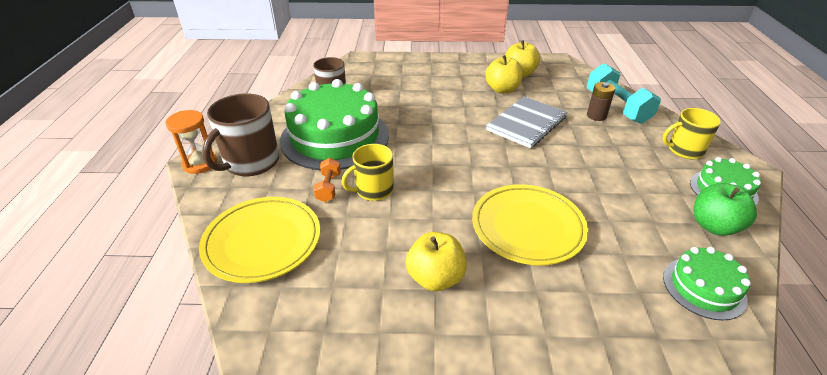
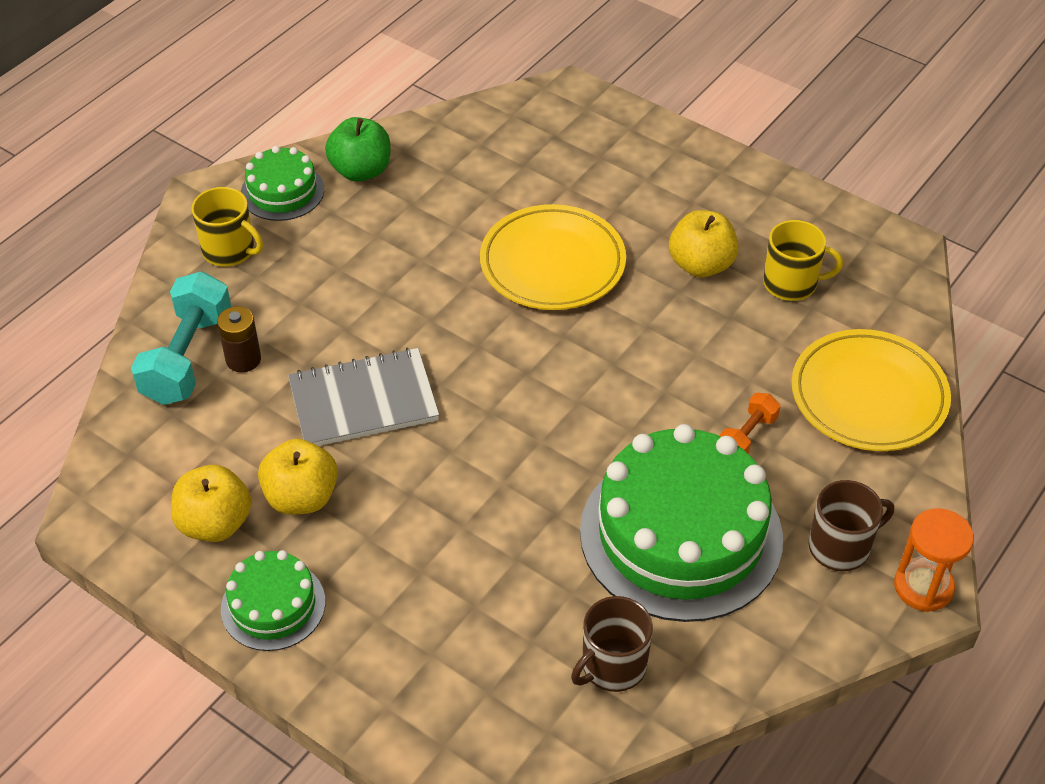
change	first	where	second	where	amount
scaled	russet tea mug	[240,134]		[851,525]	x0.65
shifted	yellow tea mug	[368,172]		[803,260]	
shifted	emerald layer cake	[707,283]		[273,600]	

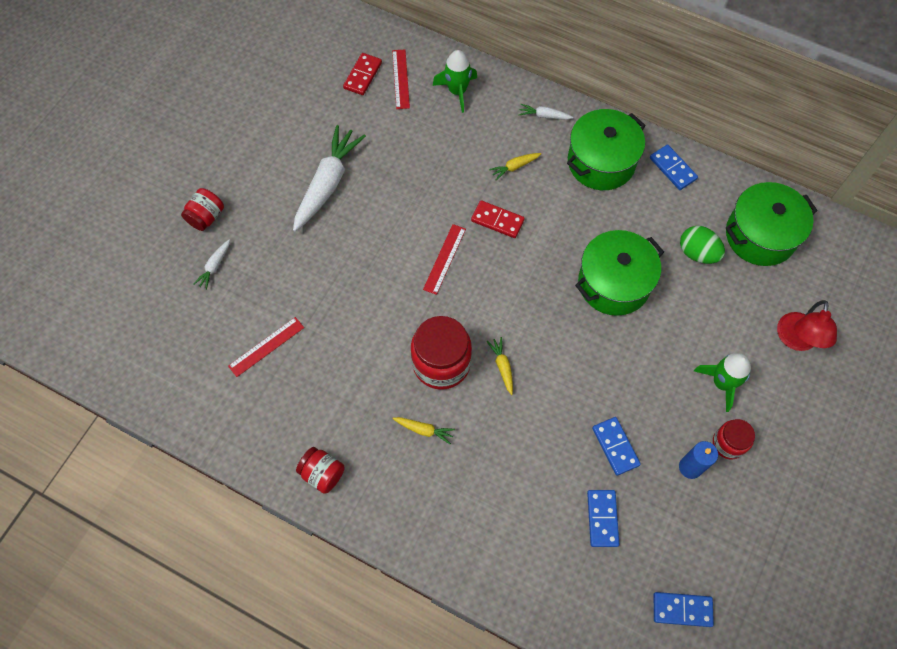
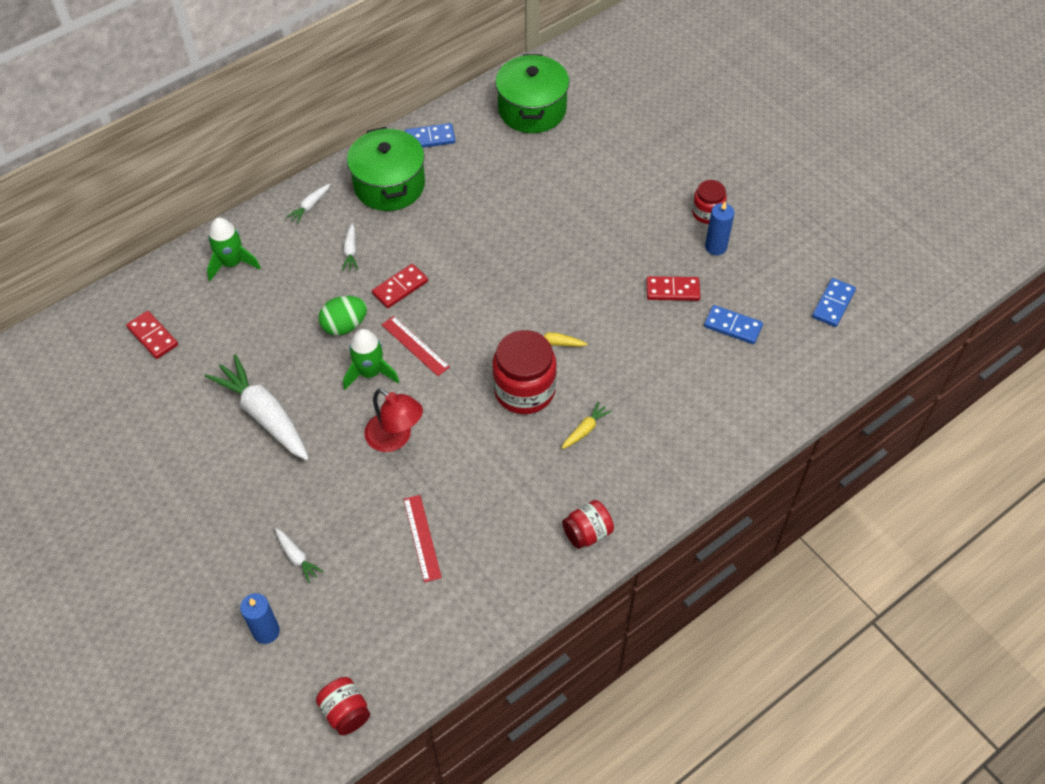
change	first	where	second	where	amount
shifted	red jam jar	[202,209]		[343,706]	
gone	red straightedge	[401,79]			
repainted	yellow carrot	[515,166]	pure white carrot	[350,247]	
gone	emerald stockpot	[619,273]			
repainted	blue domino tile	[616,446]	red domino tile	[673,288]	
shifted	emerald egg shape	[702,245]		[343,315]	
shifted	emerald rocket	[722,382]		[371,359]	
shifted	red lamp	[807,325]		[393,420]	
new			blue candle	[260,618]	

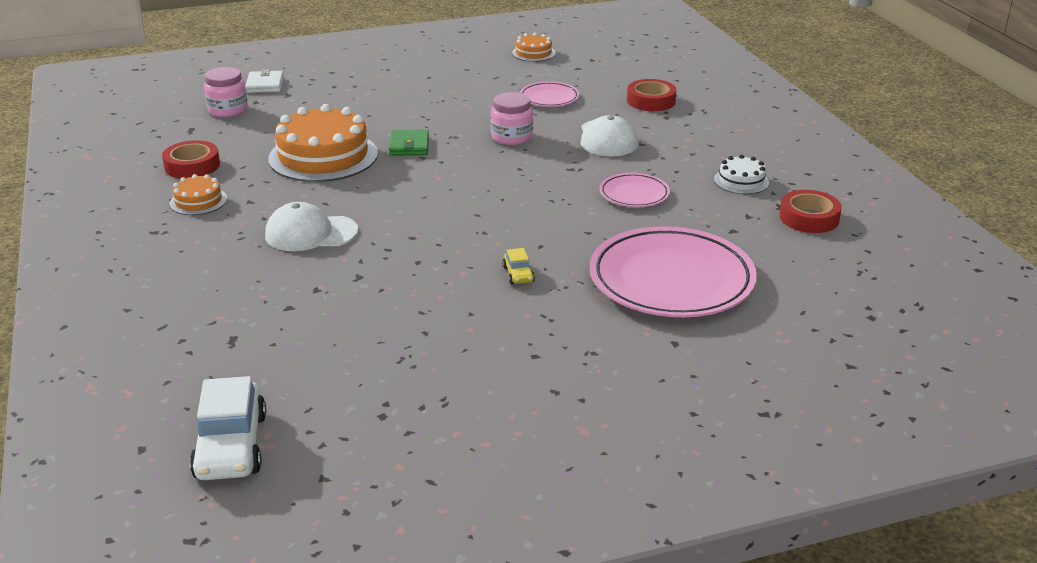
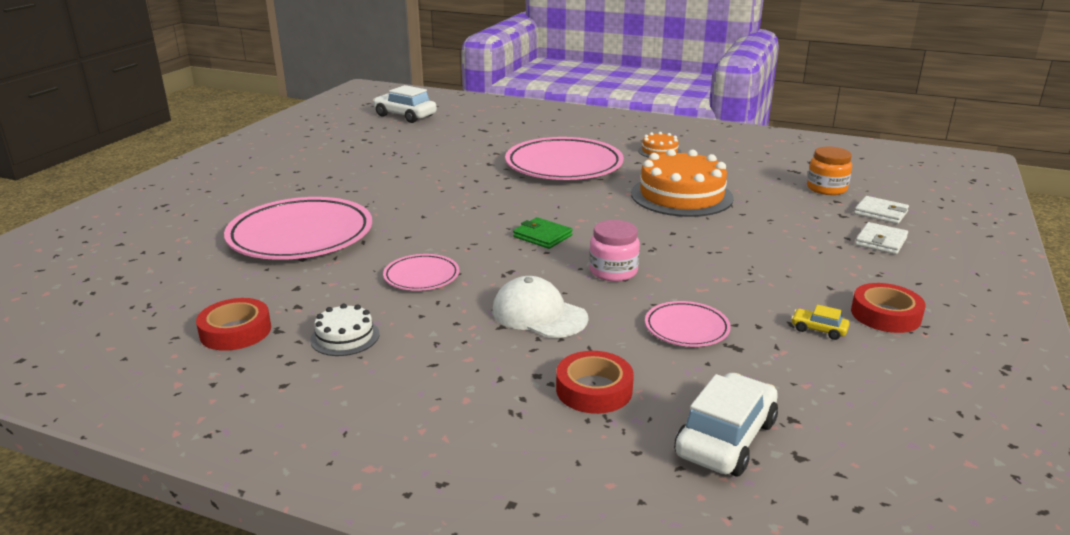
change	first	where	second	where	amount
shifted	red sticky tape	[191,159]		[888,308]	
repainted	pink jam jar	[226,92]	orange-coloured jam jar	[829,171]	
swapped	pure white baseball cap	[311,226]	pink plate	[564,158]	
shifted	emerald billfold	[409,143]		[543,233]	
shifted	yellow car	[518,266]		[820,322]	
gone	orange-coloured layer cake	[534,47]			
new			pure white car	[726,424]	
new			pure white billfold	[881,238]	

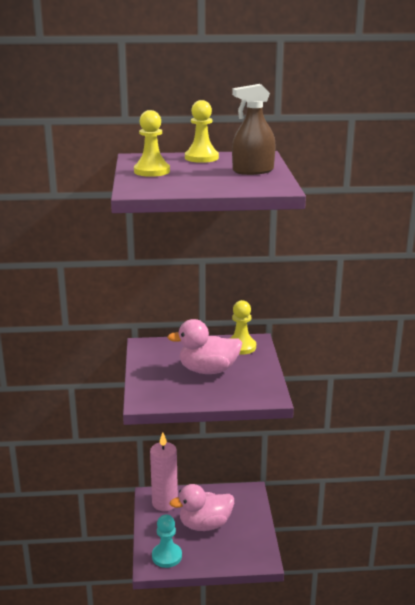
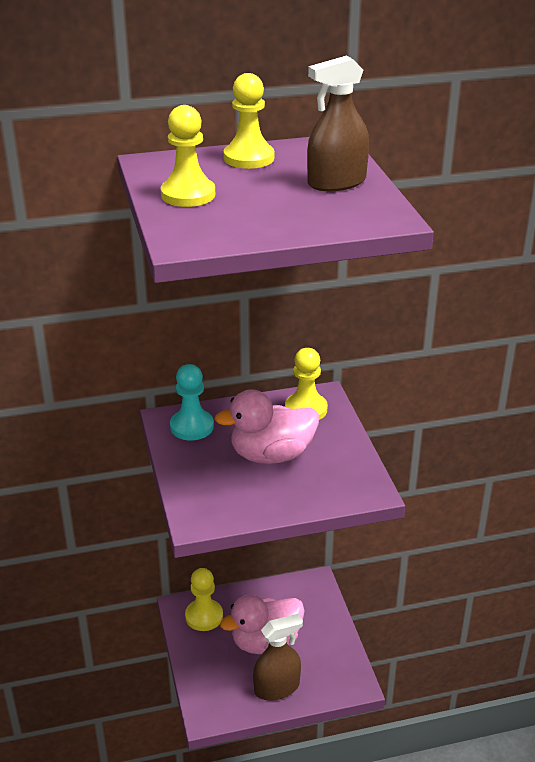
change	first	where	second	where	amount
swapped	pink candle	[164,471]	yellow chess pawn	[204,599]	
shifted	teal chess pawn	[167,541]		[192,402]	
new			russet spray cleaner	[278,657]	

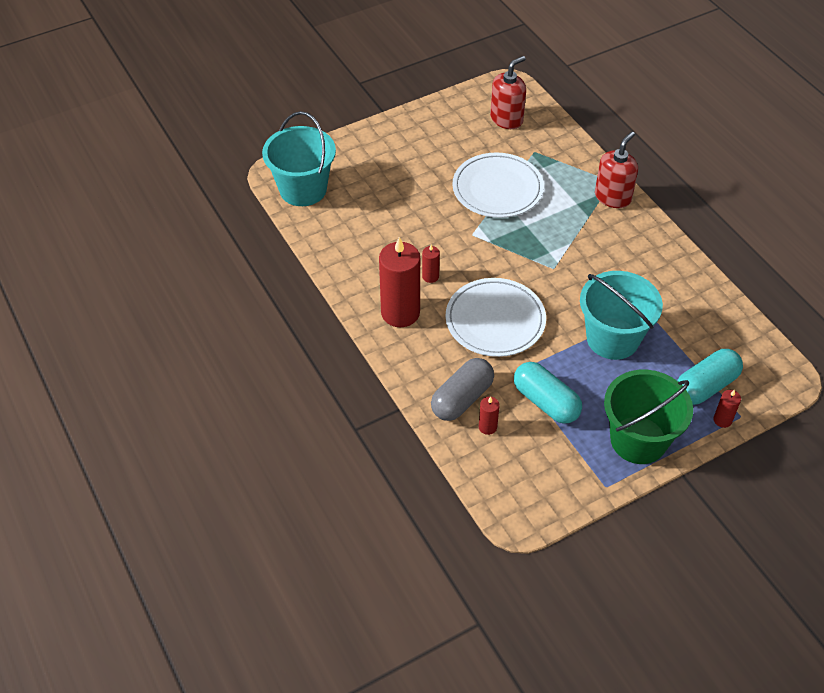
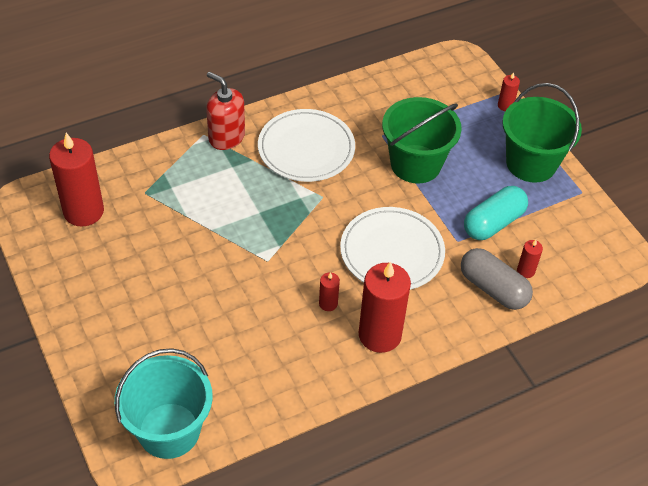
change	first	where	second	where	amount
shifted	pure white plate	[498,185]		[306,145]	
swapped	red soap dispenser	[508,92]	red candle	[76,180]	
repainted	teal pail	[621,315]	emerald pail	[422,140]	
gone	teal pill	[710,377]			

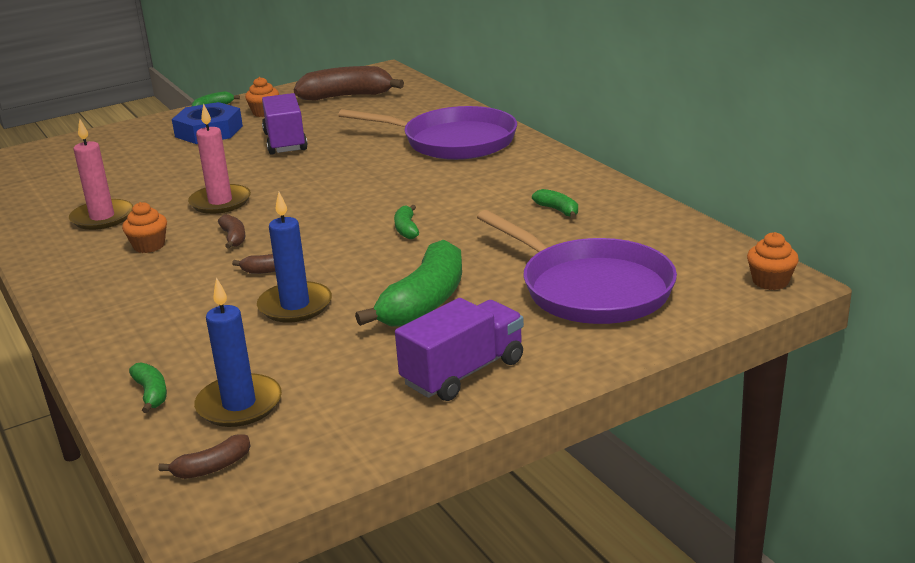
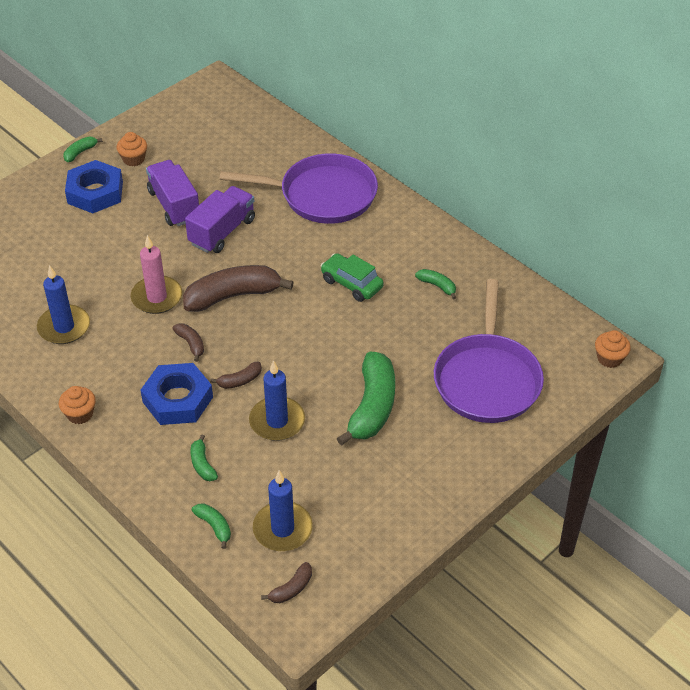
change	first	where	second	where	amount
repainted	pink candle	[101,174]	blue candle	[63,304]	
shifted	orange-coloured fairy cake	[144,227]		[77,405]	
shifted	russet toy banana	[349,83]		[238,288]	
shifted	emerald toy banana	[406,222]		[204,458]	
shifted	royal purple toy truck	[459,349]		[220,219]	
rotated	royal purple pan	[577,267]		[489,351]	60 degrees clockwise
new			blue hex nut	[176,394]	
new			emerald car	[352,277]	

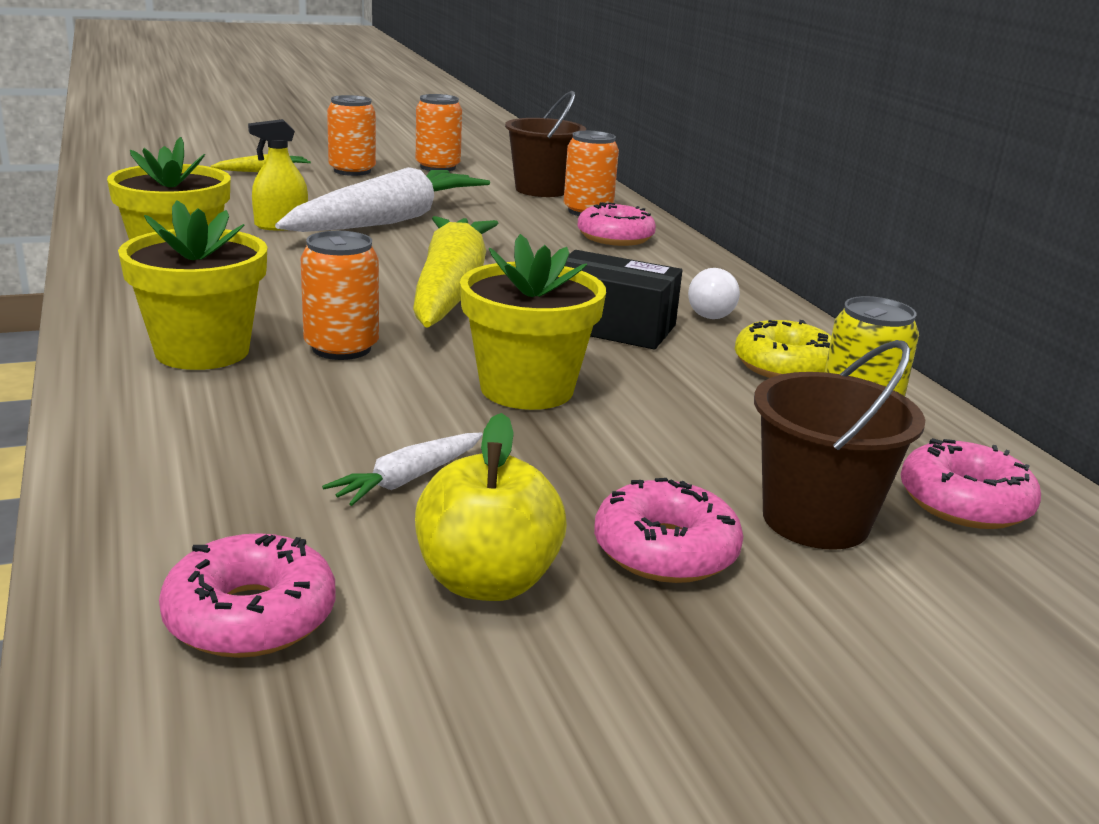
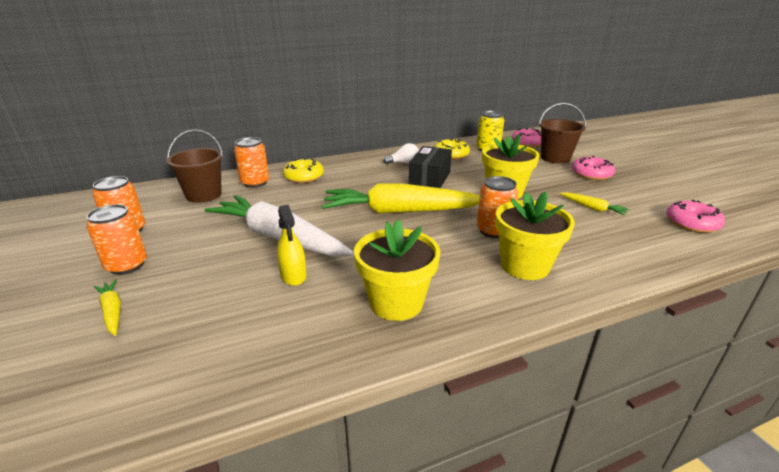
change	first	where	second	where	amount
repainted	pure white carrot	[402,469]	yellow carrot	[594,204]	
gone	yellow apple	[491,507]			
repainted	pink donut	[616,224]	yellow donut	[303,170]	

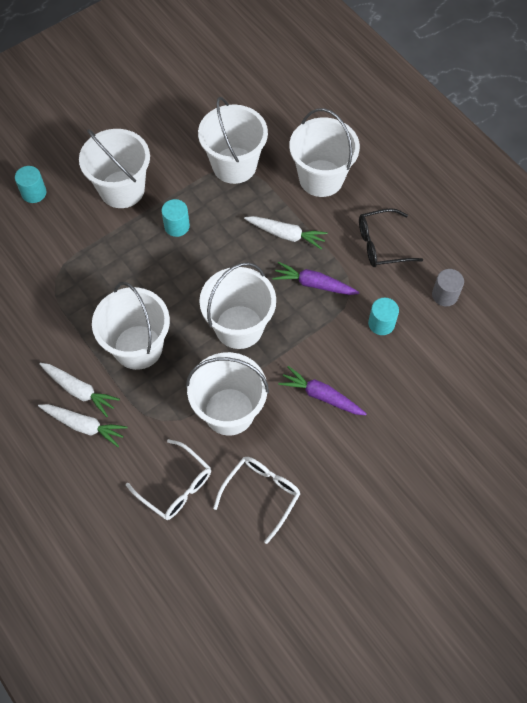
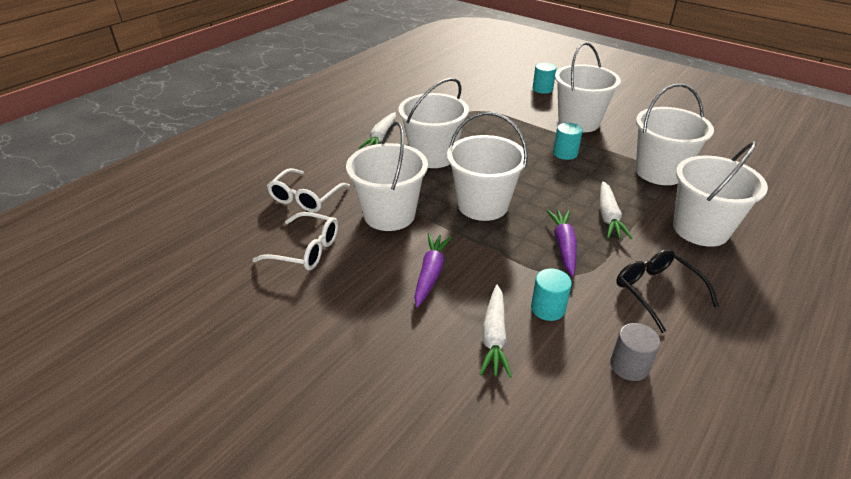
change	first	where	second	where	amount
shifted	pure white carrot	[83,425]		[496,331]	

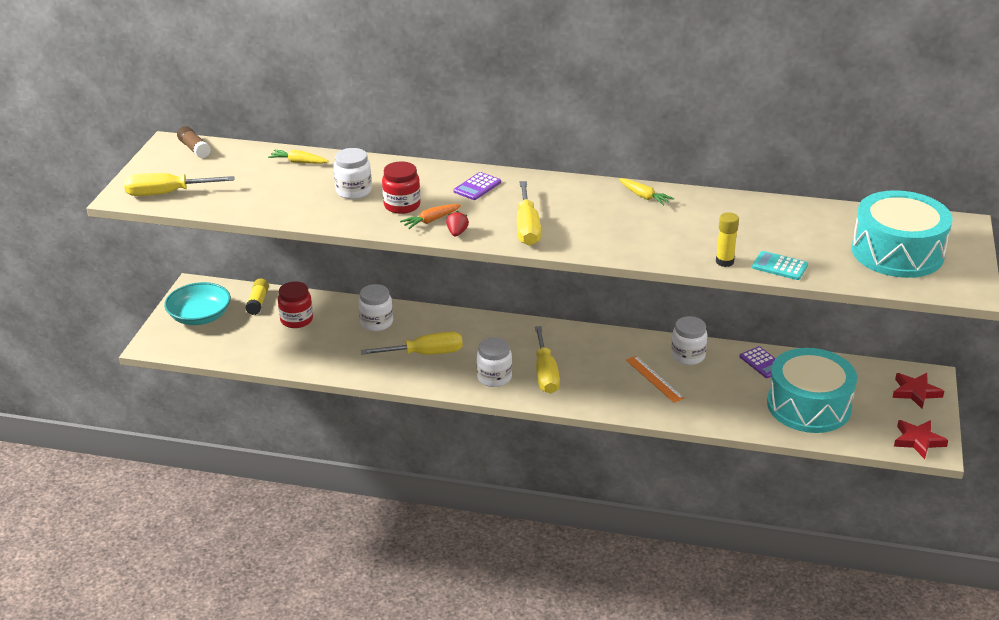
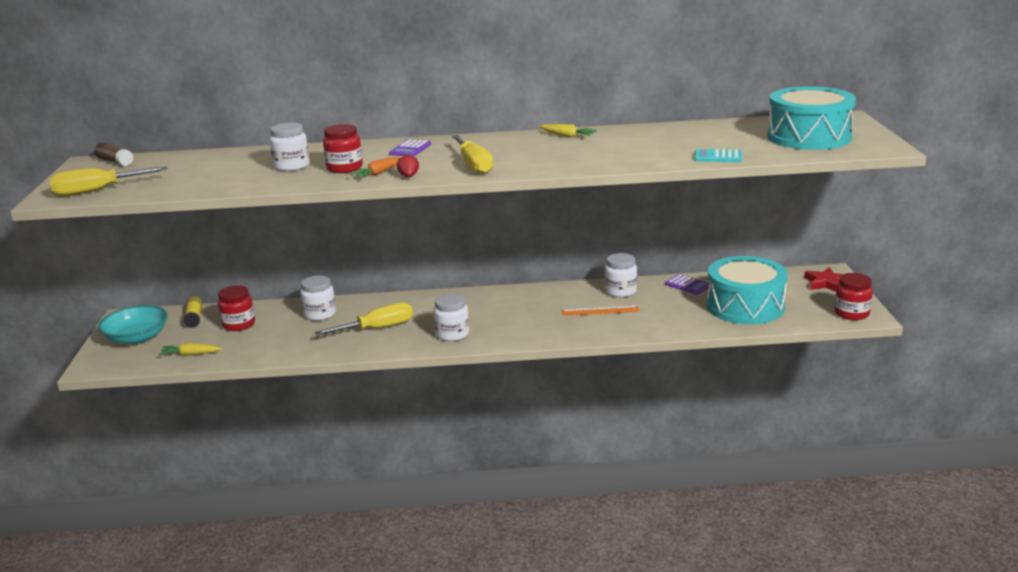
change	first	where	second	where	amount
shifted	yellow carrot	[298,157]		[190,349]	
gone	yellow flat screwdriver	[547,360]			
rotated	orange-coloured straightedge	[655,379]		[600,311]	45 degrees counterclockwise
gone	yellow glue stick	[727,239]			
swapped	red star	[921,439]	red jam jar	[853,296]	

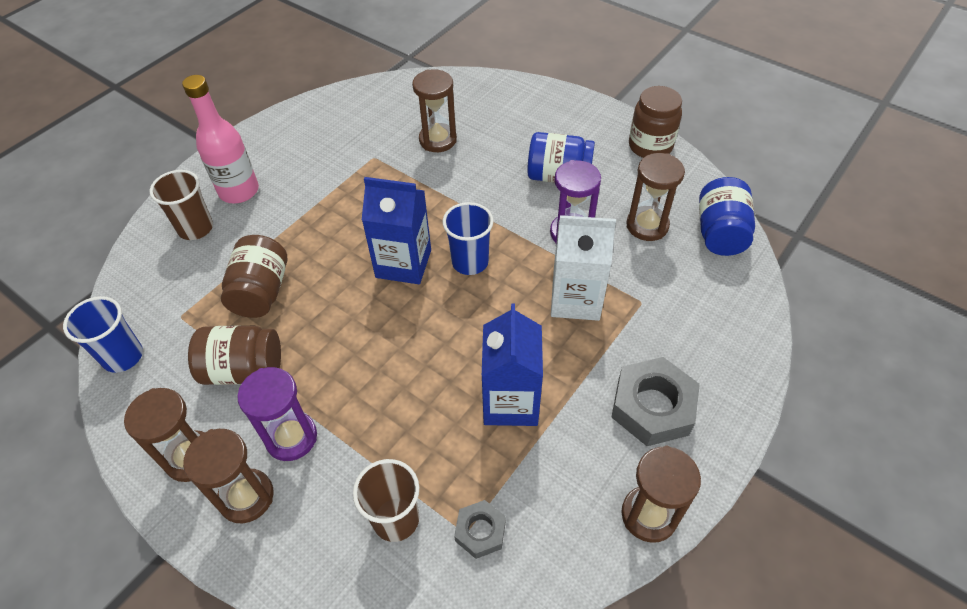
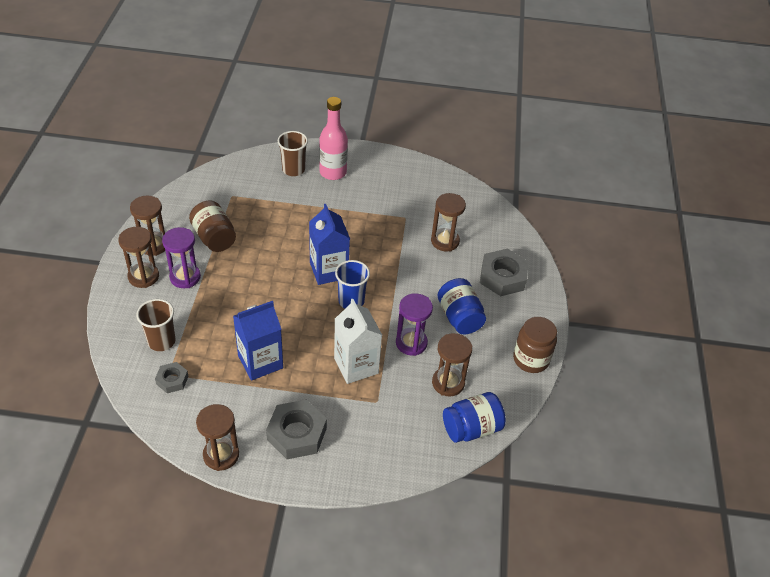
change	first	where	second	where	amount
gone	blue cup	[103,334]			
gone	russet jam jar	[254,276]			
new			ash-grey hex nut	[504,272]	

